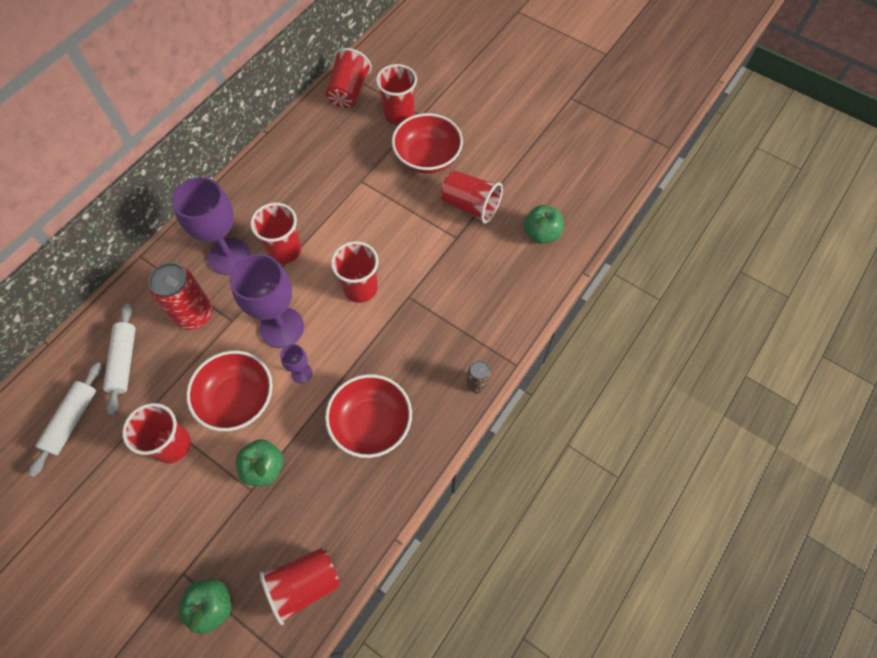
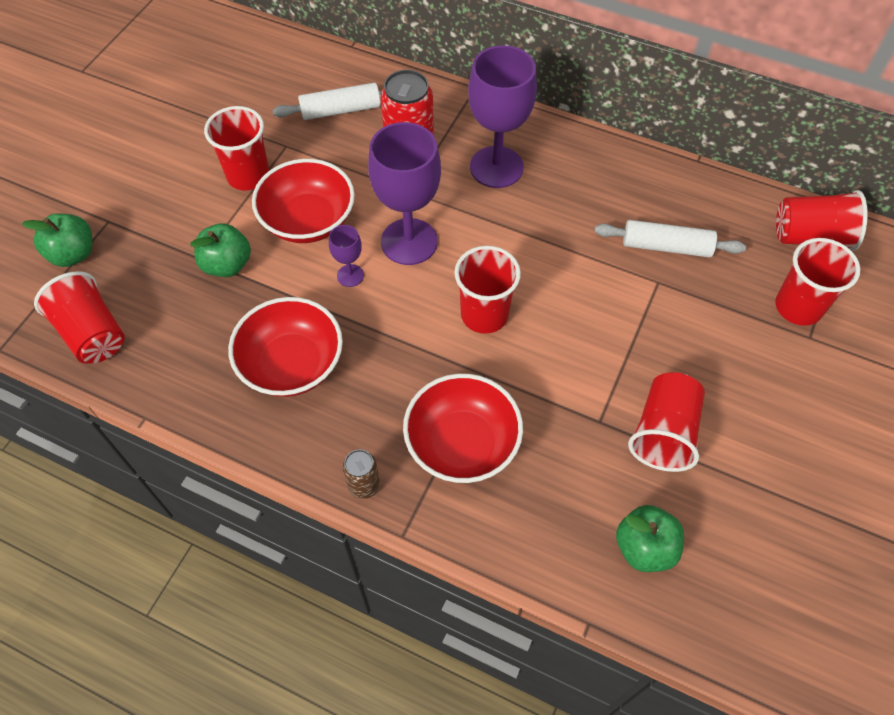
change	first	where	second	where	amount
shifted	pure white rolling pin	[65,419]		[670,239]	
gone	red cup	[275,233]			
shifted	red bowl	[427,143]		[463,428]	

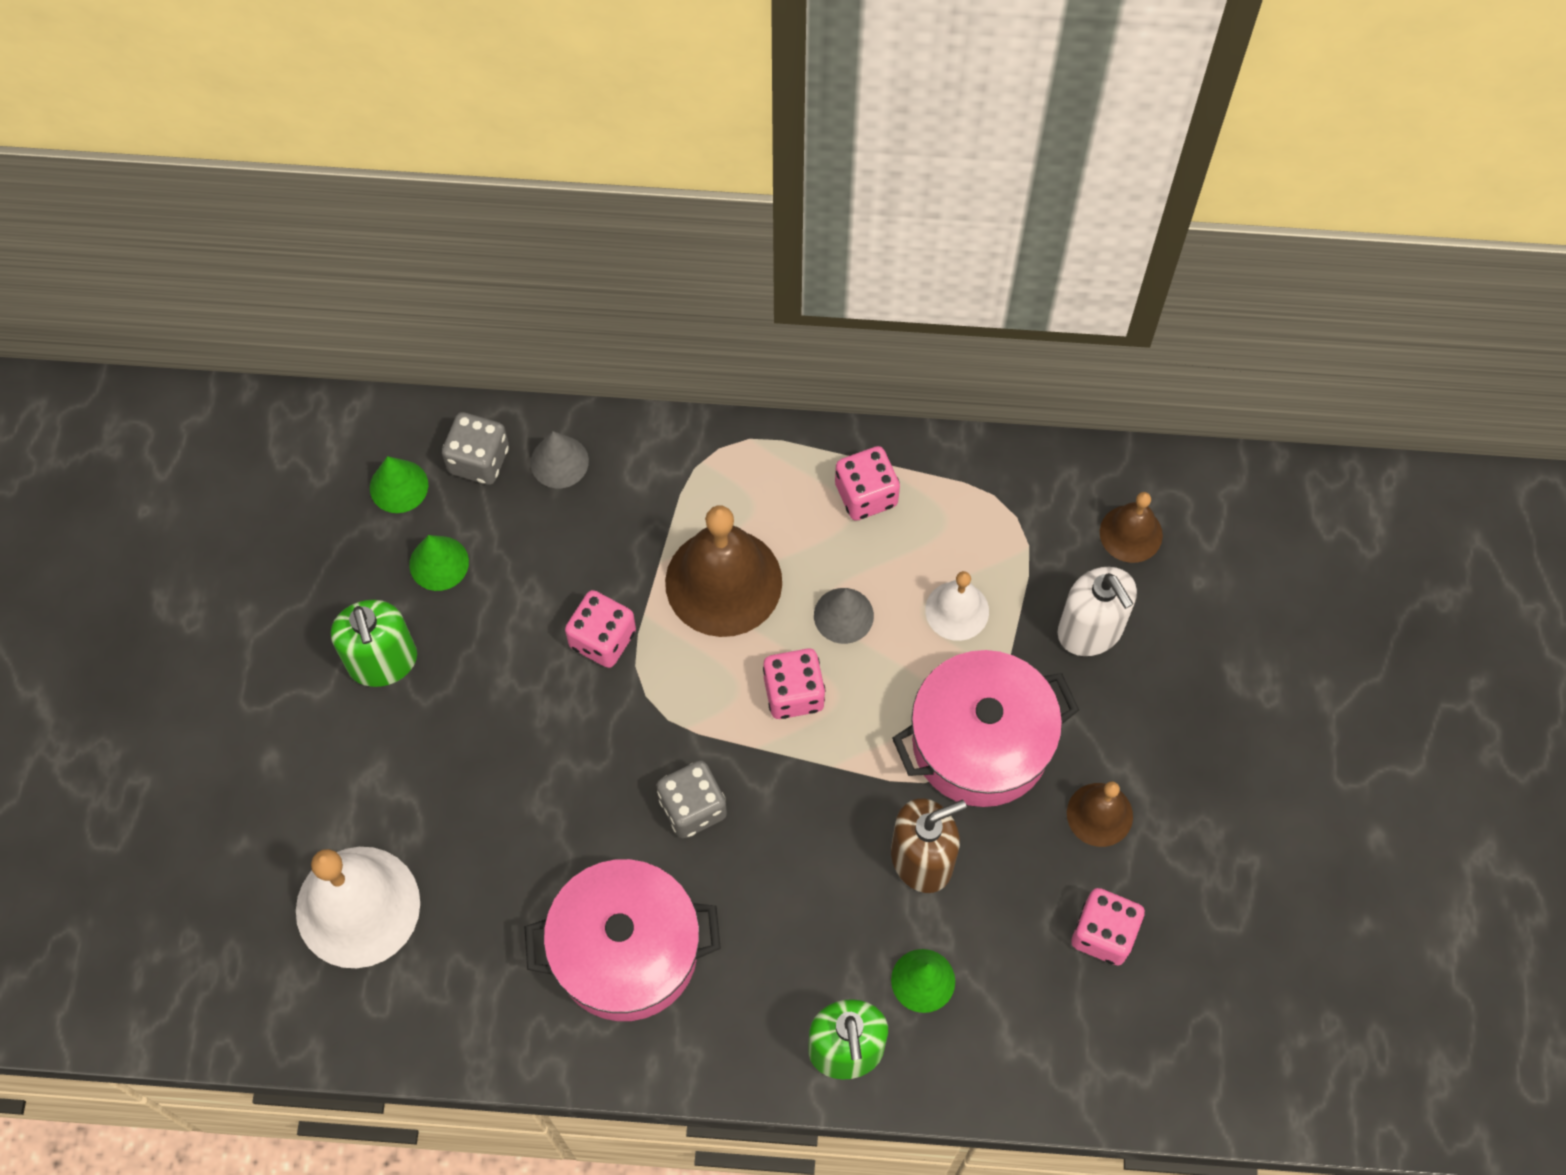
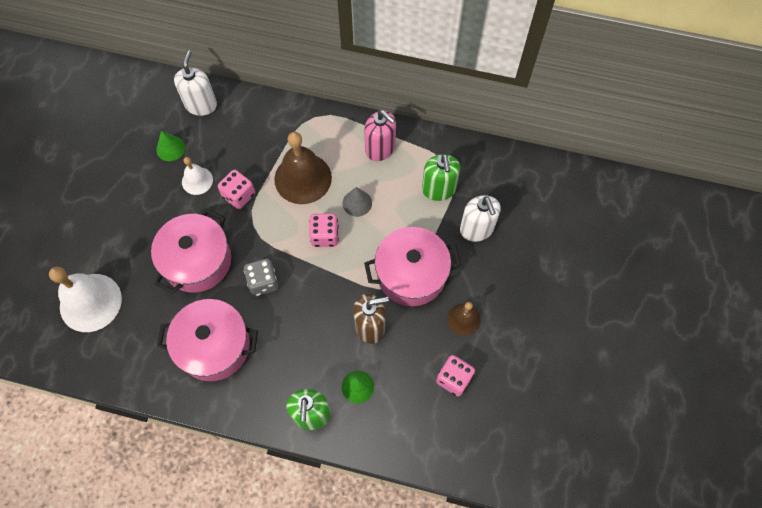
change	first	where	second	where	amount
shifted	emerald soap dispenser	[374,643]		[441,177]	
gone	emerald cone shape	[399,484]			
swapped	ash-grey die	[475,448]	pure white soap dispenser	[195,83]	
gone	ash-grey cone shape	[559,459]			
swapped	pink die	[867,483]	pink soap dispenser	[380,135]	
shifted	pure white hand bell	[957,606]		[197,176]	
gone	russet hand bell	[1131,527]			
new			pink stockpot	[191,251]	

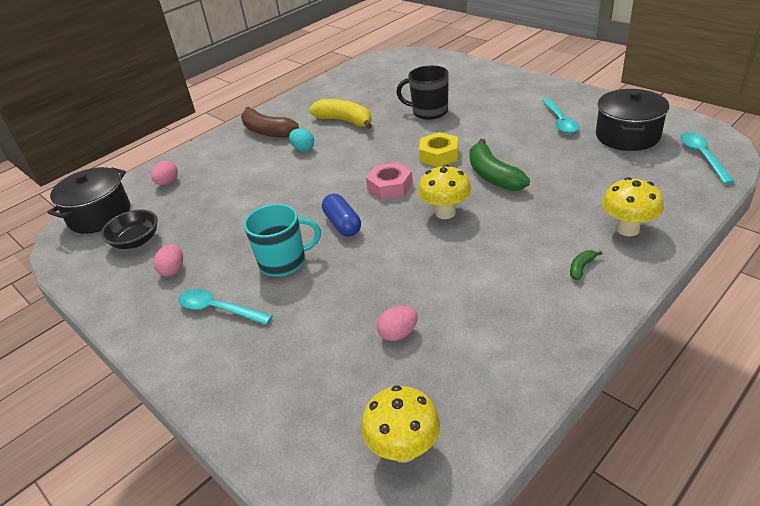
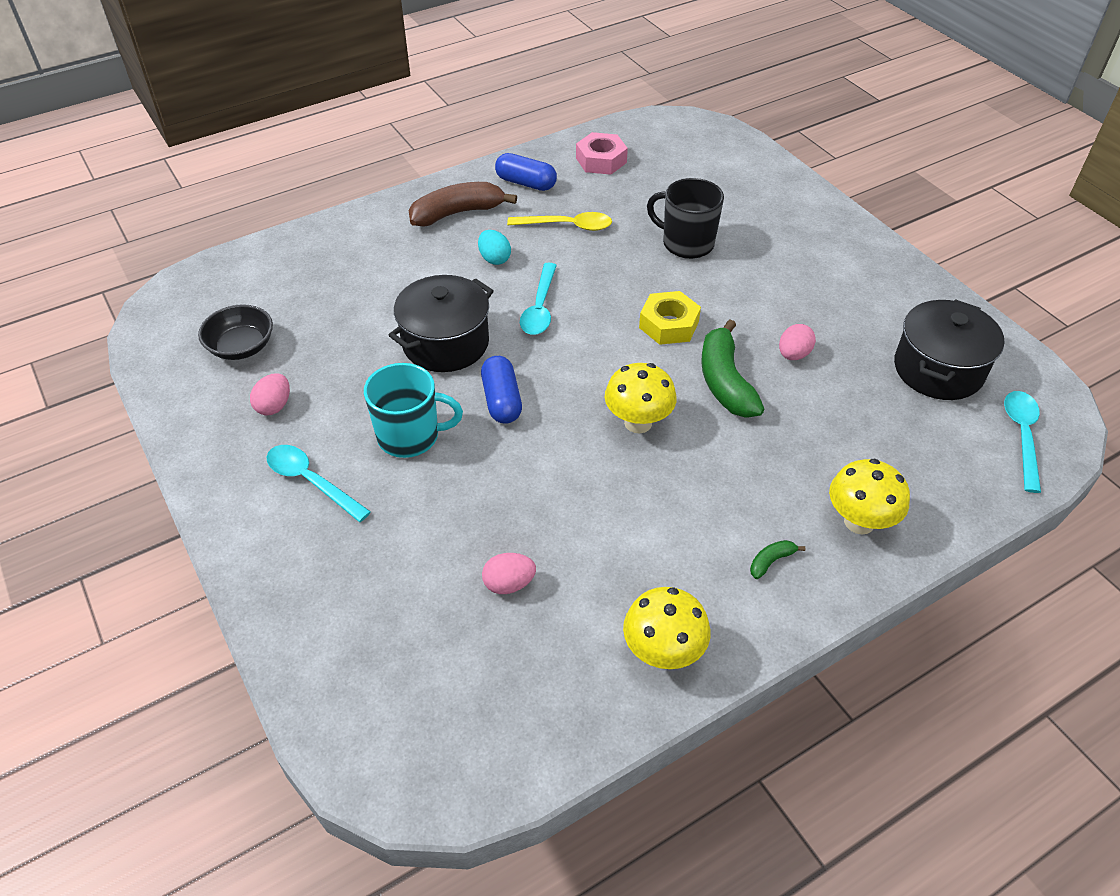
change	first	where	second	where	amount
shifted	jet-black stockpot	[89,200]		[441,323]	
shifted	pink egg shape	[164,173]		[797,342]	
rotated	russet toy banana	[270,122]		[463,204]	105 degrees clockwise
swapped	yellow toy banana	[340,114]	yellow tablespoon	[559,221]	
shifted	yellow fungus	[400,424]		[666,628]	
shifted	pink hex nut	[389,181]		[602,153]	
shifted	teal tablespoon	[560,115]		[538,299]	
new			blue pill	[526,172]	

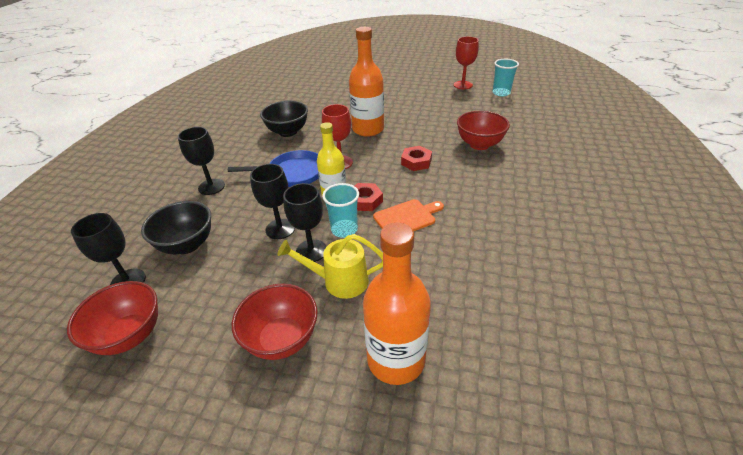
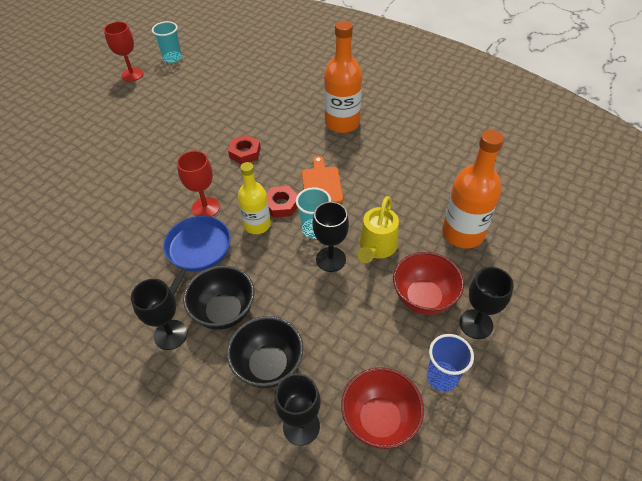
change	first	where	second	where	amount
shifted	jet-black goblet	[272,201]		[486,303]	
shifted	jet-black bowl	[284,119]		[219,297]	
shifted	orange-coloured drink bottle	[366,82]		[343,77]	
gone	red bowl	[483,130]			
new			blue cup	[450,363]	

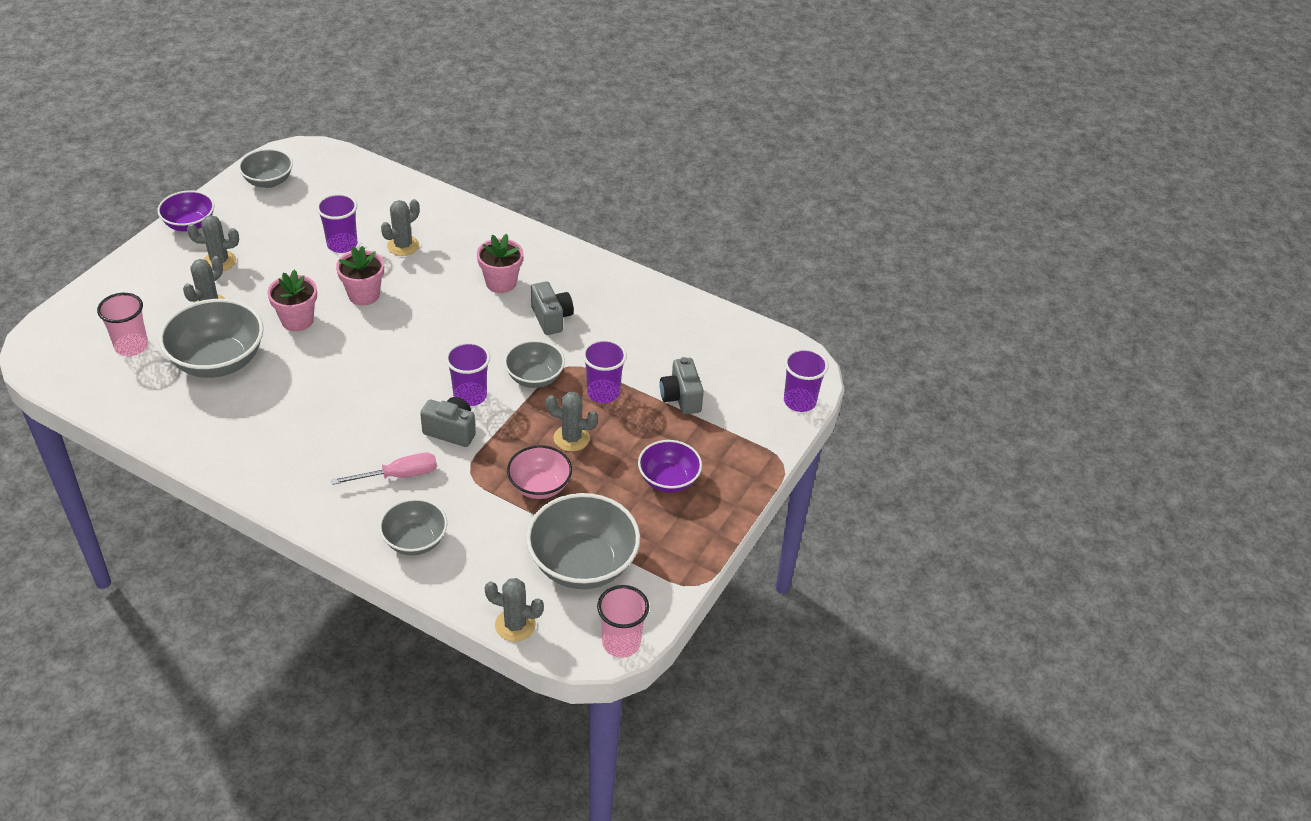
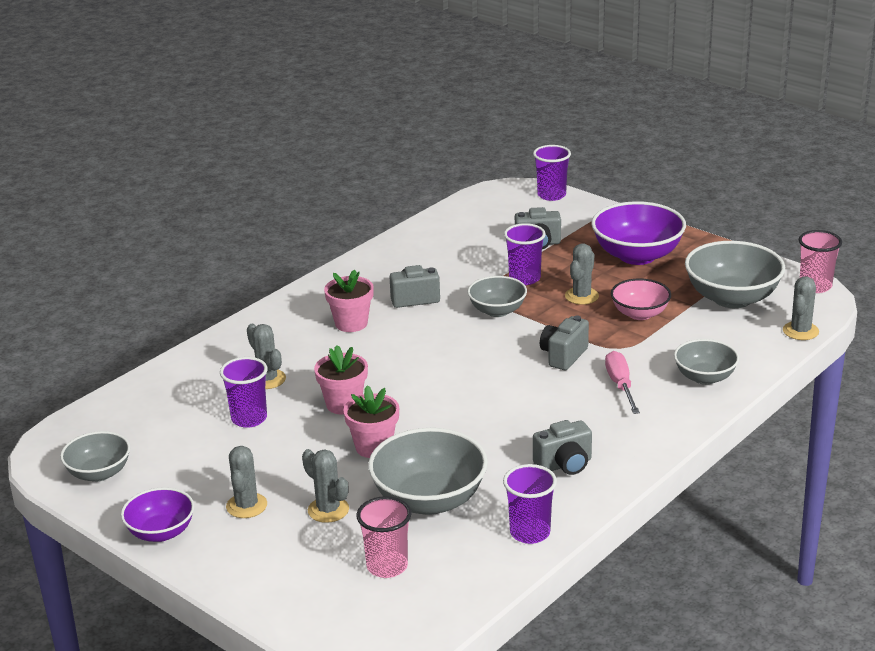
change	first	where	second	where	amount
shifted	royal purple cup	[467,374]		[530,504]	
scaled	royal purple bowl	[670,466]		[638,233]	x1.66
new			ash-grey compact camera	[562,447]	

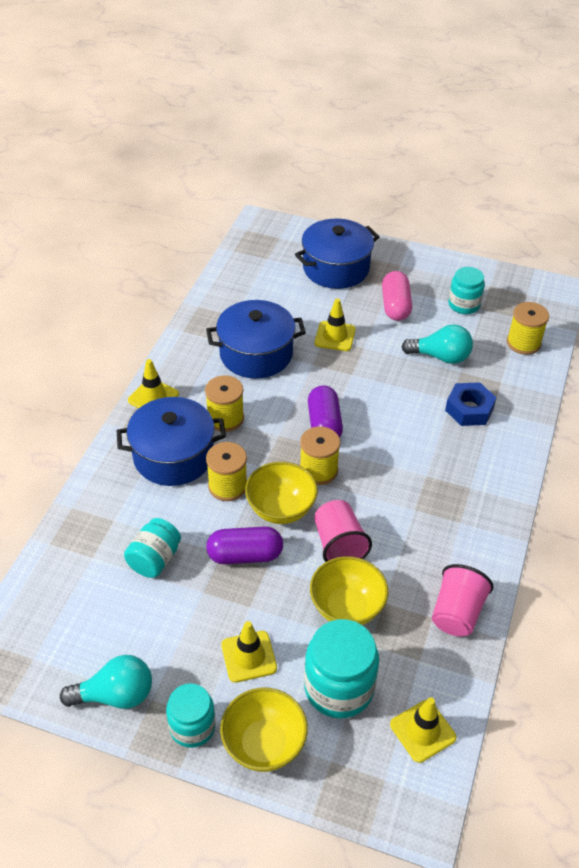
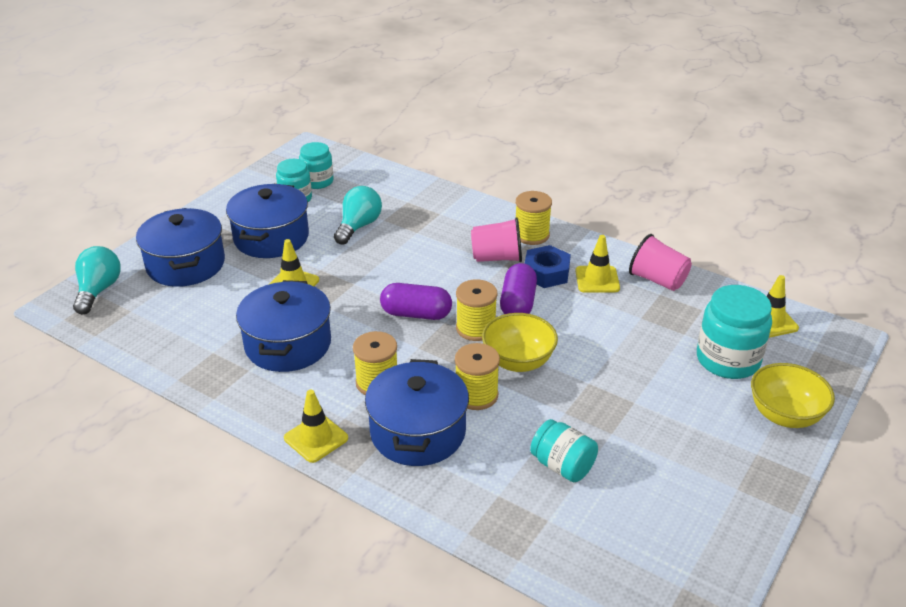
change	first	where	second	where	amount
shifted	teal bulb	[106,682]		[97,280]	
shifted	teal jam jar	[191,715]		[316,165]	
shifted	royal purple pill	[244,545]		[518,288]	
shifted	yellow traffic cone	[249,652]		[597,264]	
gone	yellow bowl	[349,590]			
shifted	pink cup	[343,531]		[496,239]	
swapped	pink pill	[397,296]	blue stockpot	[267,221]	
shifted	blue hex nut	[470,404]		[547,266]	
shifted	yellow reel of thread	[528,328]		[534,218]	

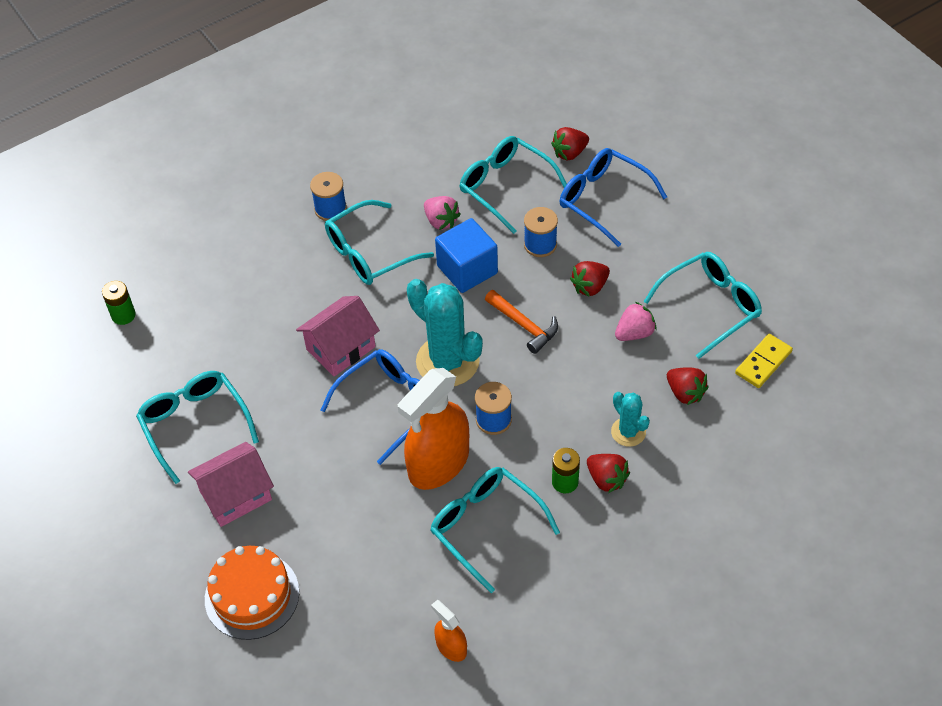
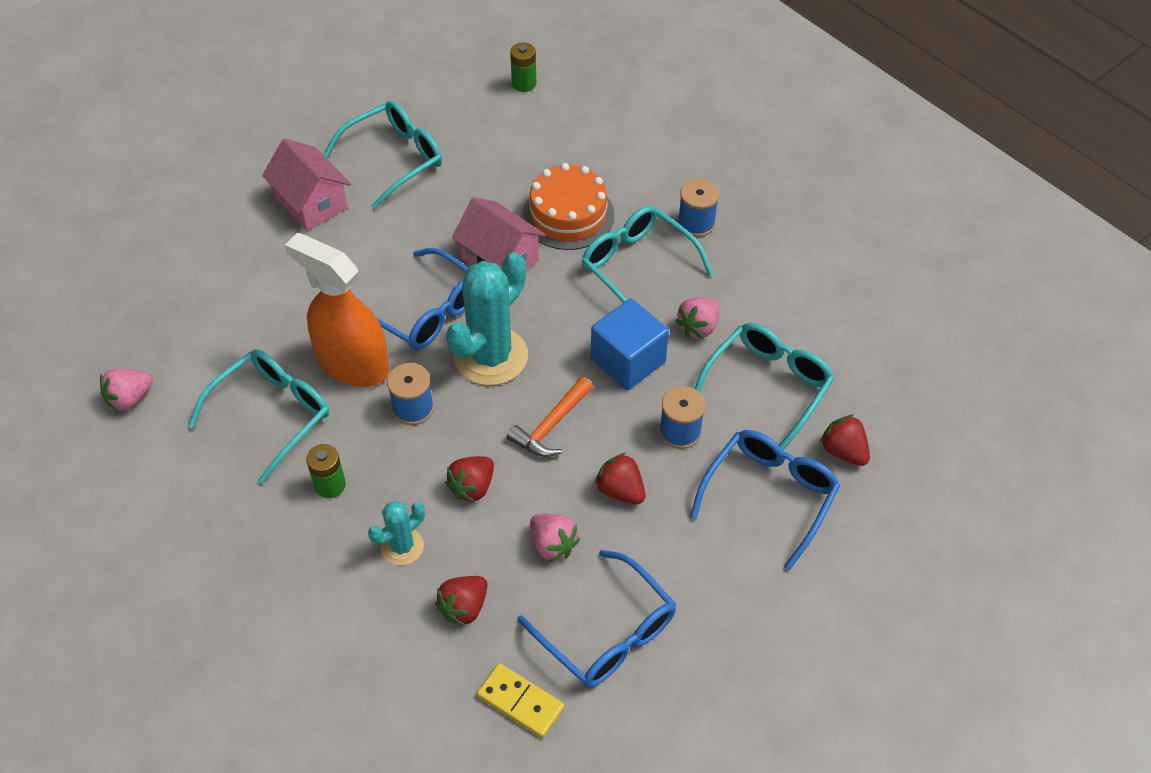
change	first	where	second	where	amount
shifted	orange-coloured layer cake	[252,593]		[568,206]	
swapped	orange-coloured spray cleaner	[449,631]	pink toy strawberry	[126,390]	
shifted	red toy strawberry	[608,473]		[469,479]	
repainted	teal spectacles	[702,305]	blue spectacles	[596,619]	

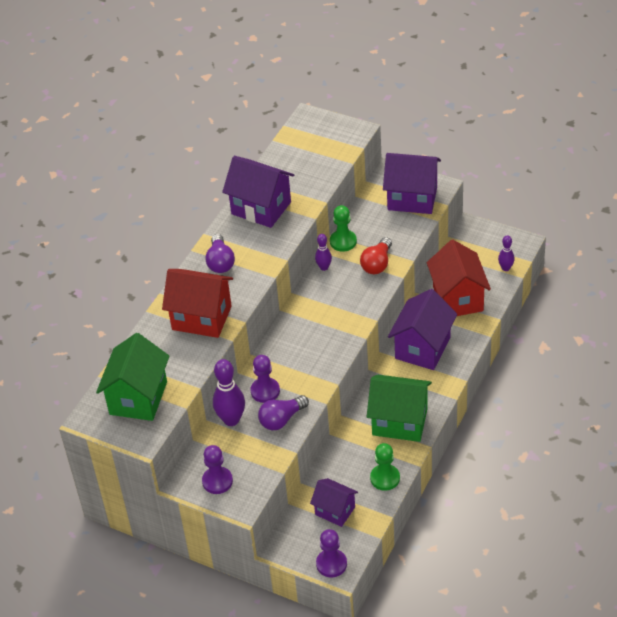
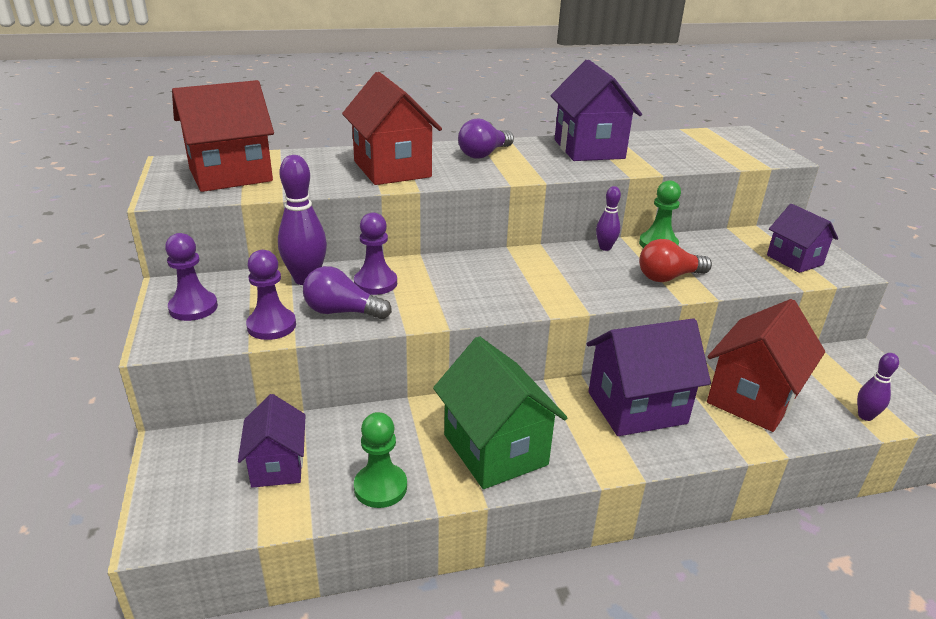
change	first	where	second	where	amount
repainted	emerald cottage	[133,377]	red cottage	[223,136]	
shifted	royal purple chess pawn	[331,553]		[271,295]	
scaled	royal purple cottage	[412,183]		[802,238]	x0.61

